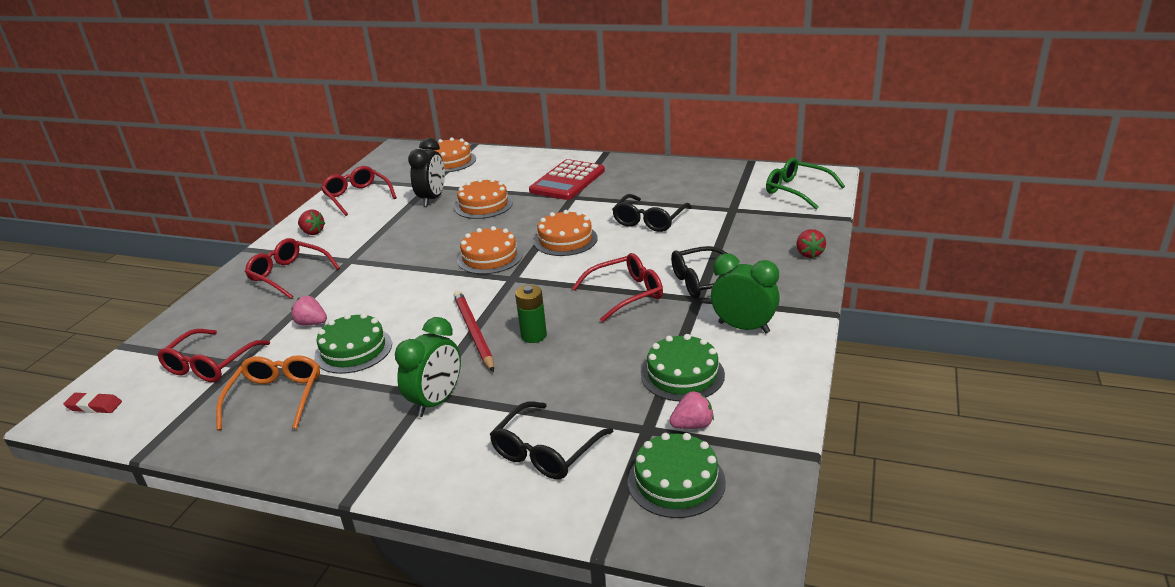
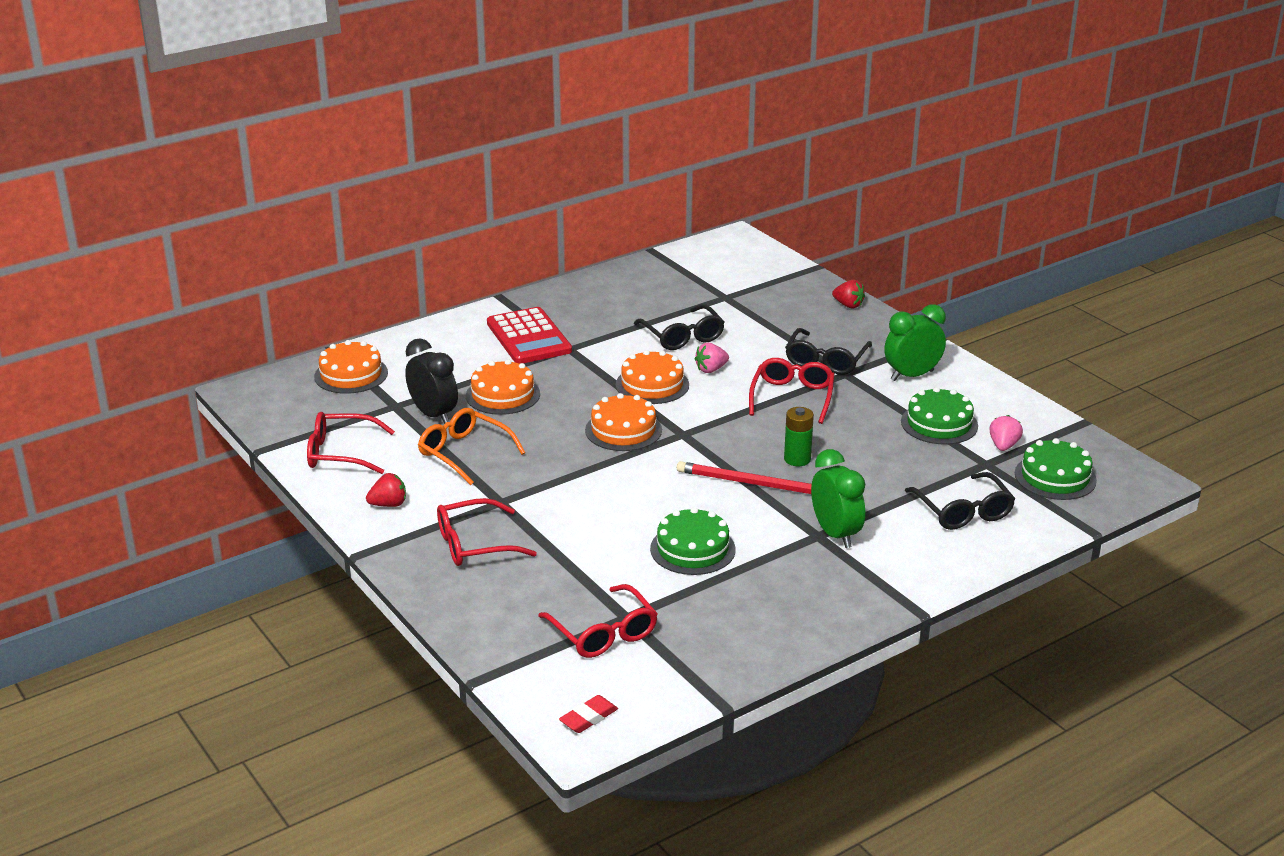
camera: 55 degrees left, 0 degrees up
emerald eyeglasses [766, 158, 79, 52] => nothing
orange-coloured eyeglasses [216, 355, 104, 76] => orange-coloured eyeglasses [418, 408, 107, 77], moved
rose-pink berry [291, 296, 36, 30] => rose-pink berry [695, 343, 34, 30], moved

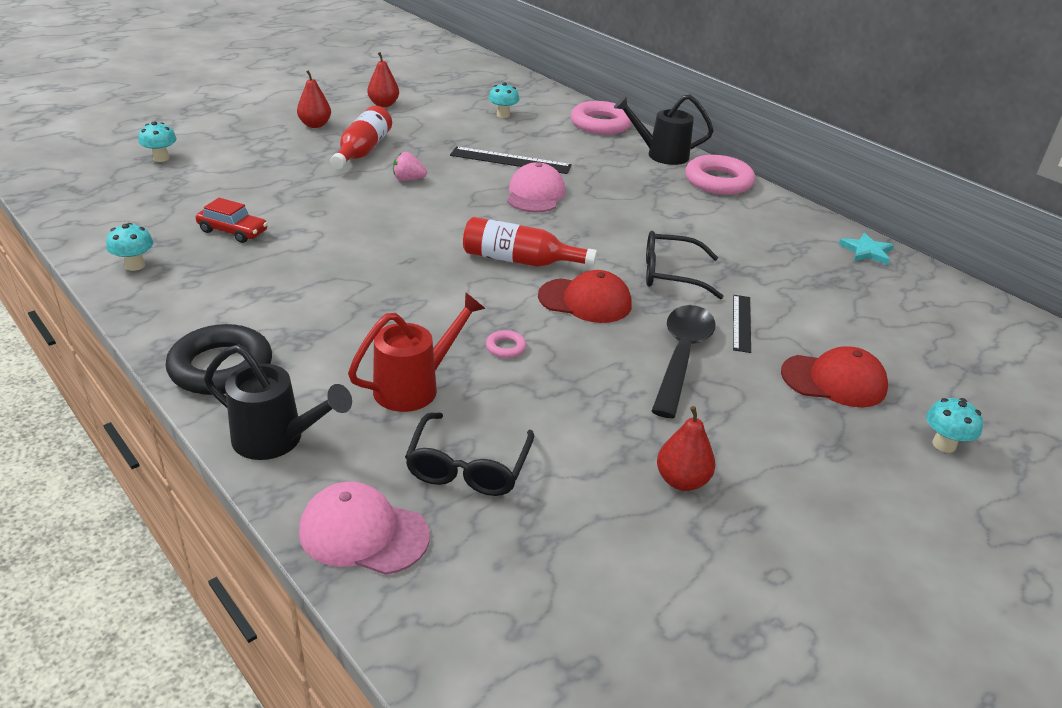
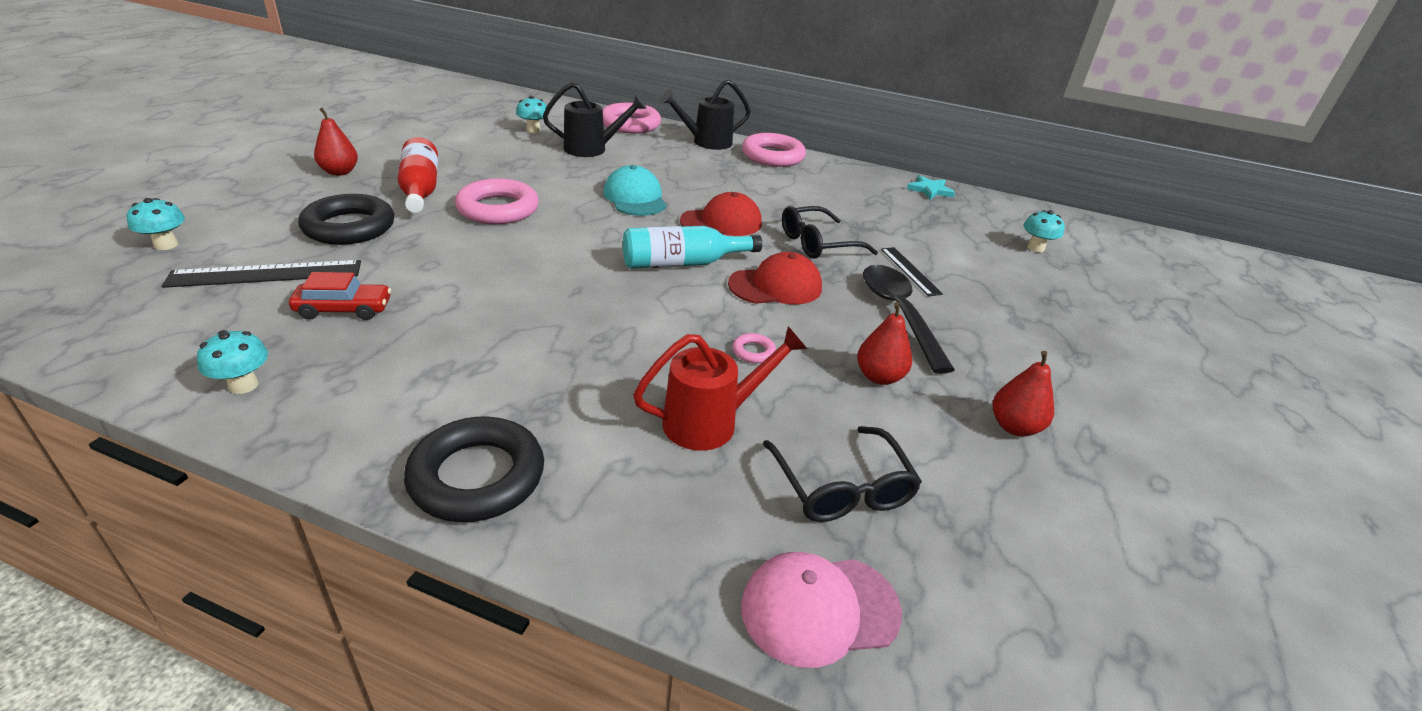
camera: 30 degrees left, 0 degrees up
nothing => ebony torus [298, 194, 96, 51]
ebony watering pot [204, 344, 148, 116] => ebony watering pot [543, 82, 104, 75], moved
red pear fruit [367, 52, 32, 55] => red pear fruit [857, 302, 55, 83], moved
ebony straightedge [450, 146, 122, 28] => ebony straightedge [162, 260, 199, 28], moved
red cap [781, 346, 107, 61] => red cap [680, 192, 82, 44], moved
turquoise mushroom [926, 398, 57, 55] => turquoise mushroom [1024, 210, 41, 42], moved
rose-pink berry [393, 152, 34, 29] => rose-pink torus [455, 178, 84, 46]
red bottle [463, 217, 134, 50] => turquoise bottle [623, 226, 139, 43]
rose-pink cap [507, 162, 58, 50] => turquoise cap [603, 165, 64, 51]
red watering pot [348, 292, 137, 120] => red watering pot [633, 326, 174, 125], 45 degrees clockwise

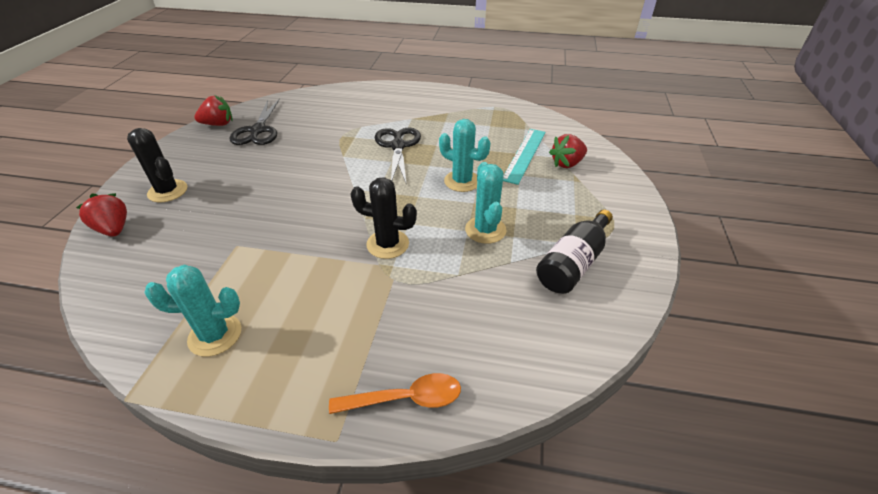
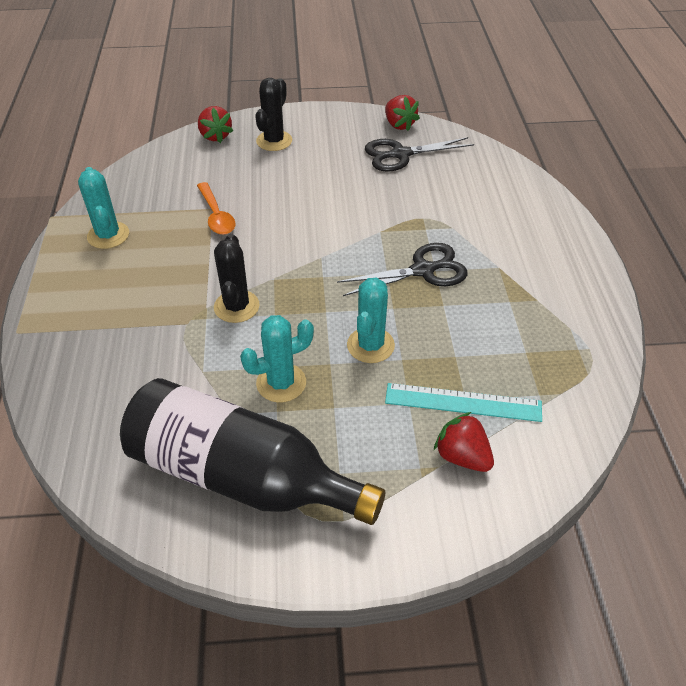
camera: 75 degrees right, 5 degrees up
orange-coloured tablespoon [329, 373, 132, 41] => orange-coloured tablespoon [197, 182, 39, 53], moved
red berry [76, 193, 51, 44] => red berry [198, 106, 35, 37], 120 degrees clockwise
ebony bottle [536, 210, 77, 84] => ebony bottle [120, 378, 265, 147], x1.75

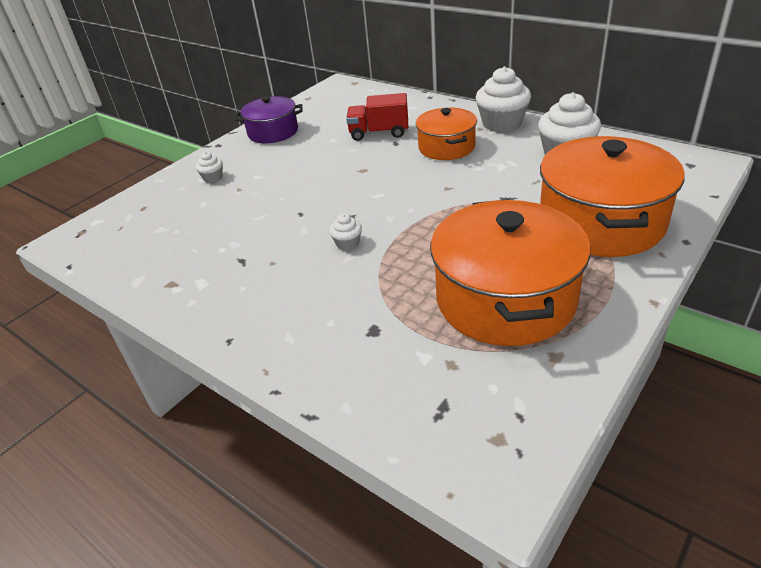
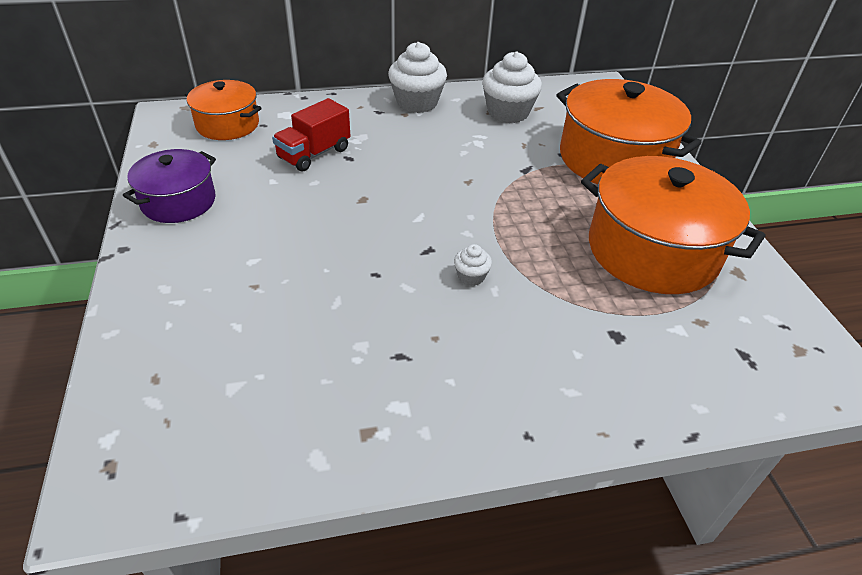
camera: 55 degrees left, 5 degrees up
pure white fairy cake [196, 152, 27, 31] => nothing
orange-coloured stockpot [416, 108, 61, 52] => orange-coloured stockpot [185, 80, 77, 60], moved

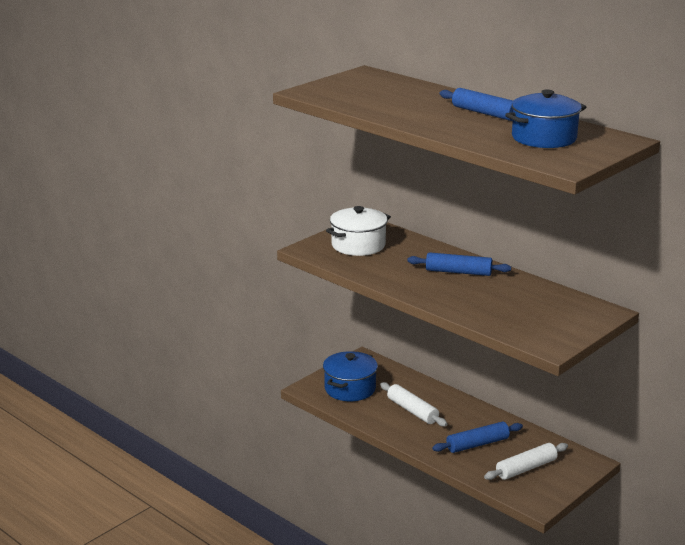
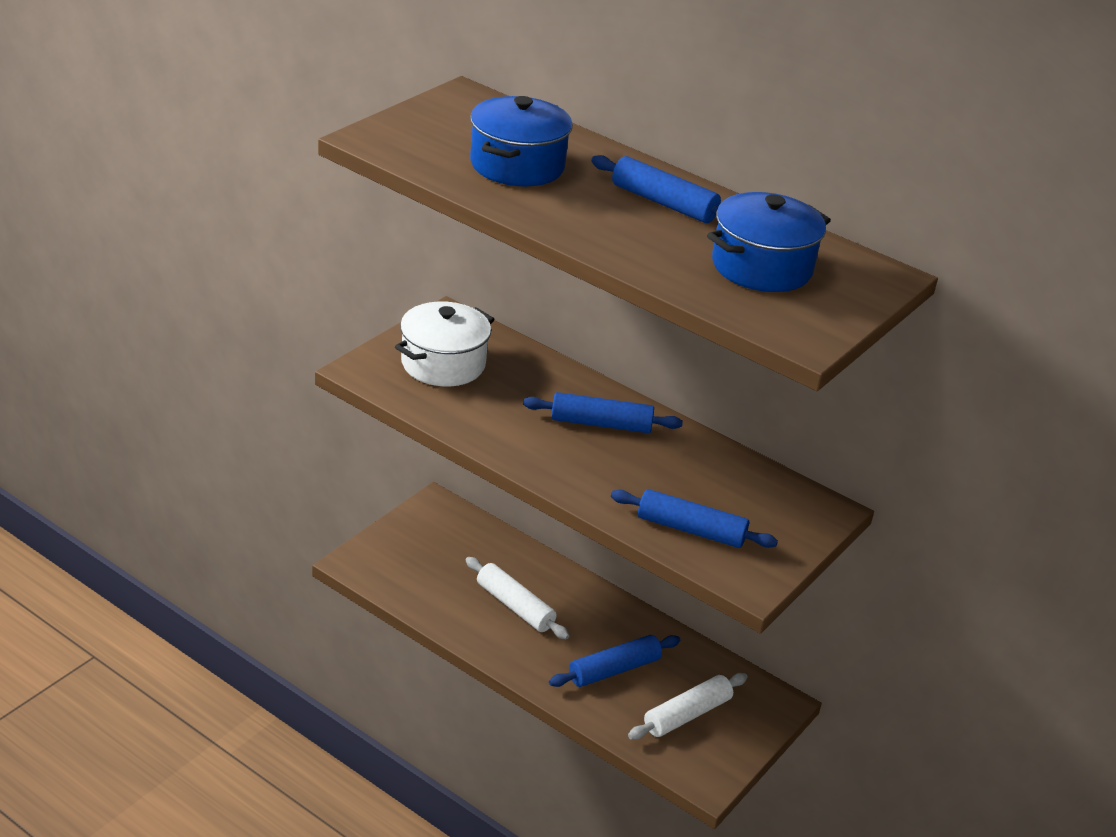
camera: 10 degrees left, 10 degrees up
nothing => blue dough roller [611, 489, 167, 59]
blue stockpot [323, 351, 55, 50] => blue stockpot [470, 96, 103, 90], moved

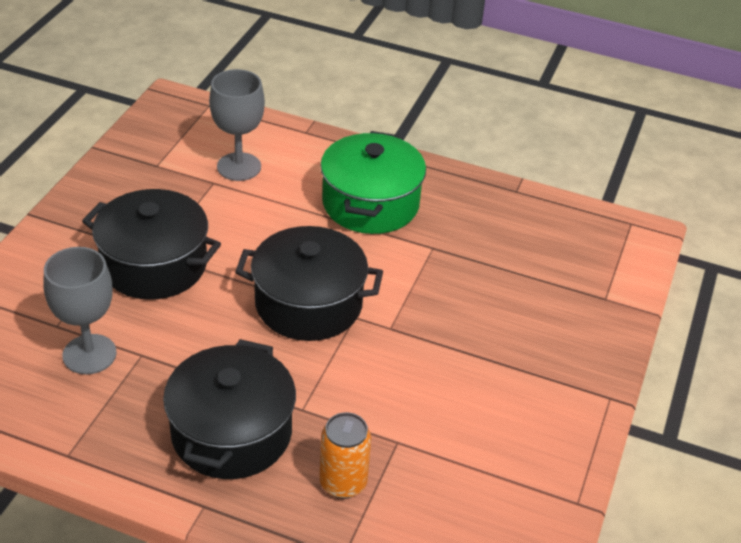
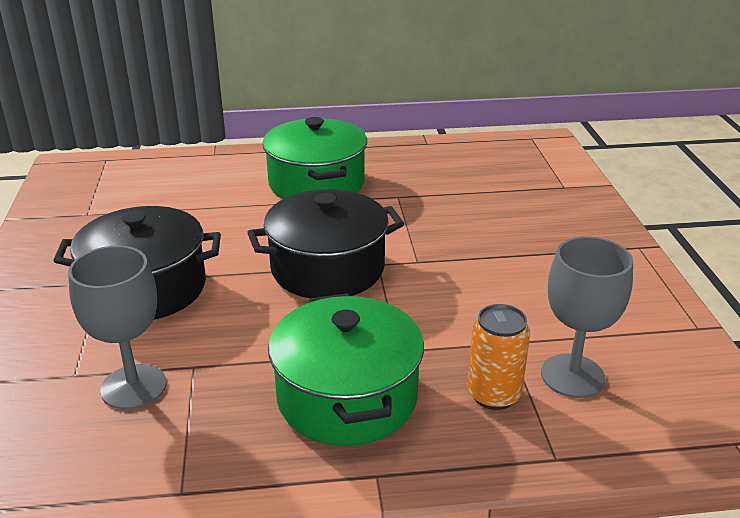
camera: 25 degrees left, 10 degrees down
gray wine glass [209, 69, 56, 112] => gray wine glass [541, 236, 92, 162], moved
ebony stockpot [163, 339, 133, 140] => emerald stockpot [268, 293, 156, 153]

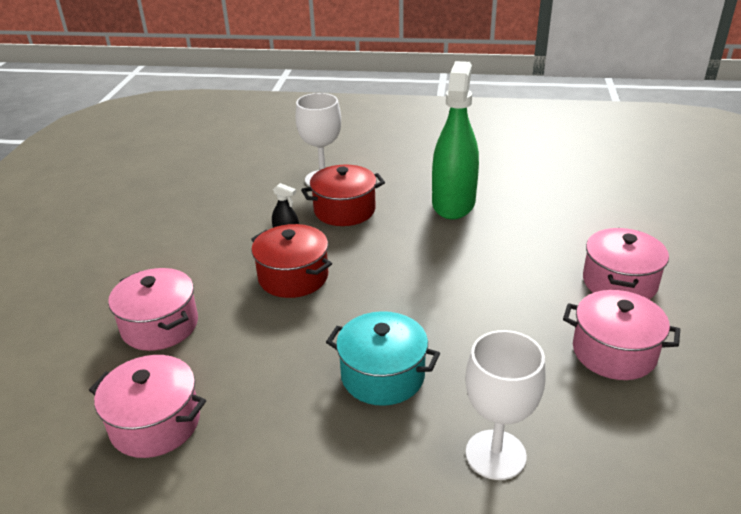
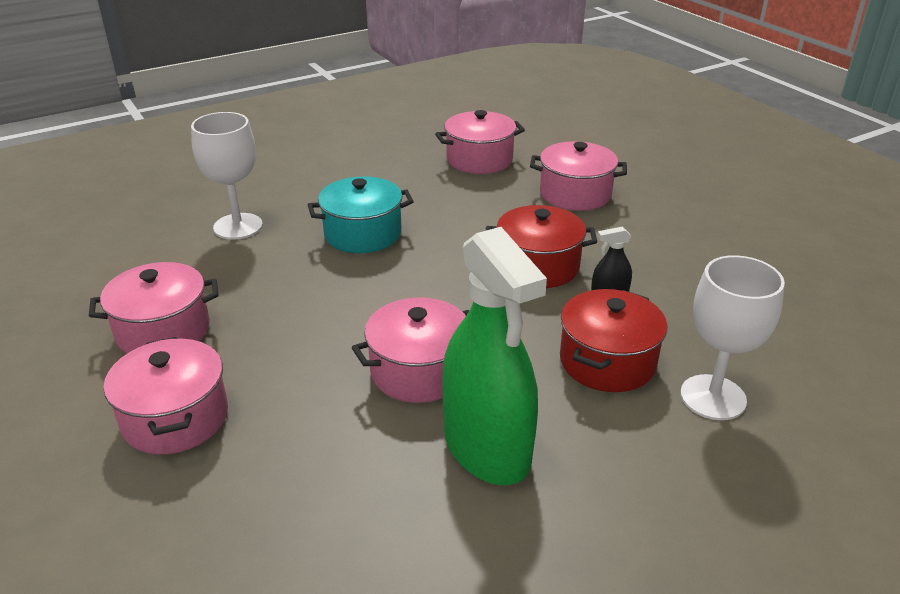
camera: 140 degrees right, 0 degrees up
nothing => rose-pink stockpot [352, 298, 117, 105]

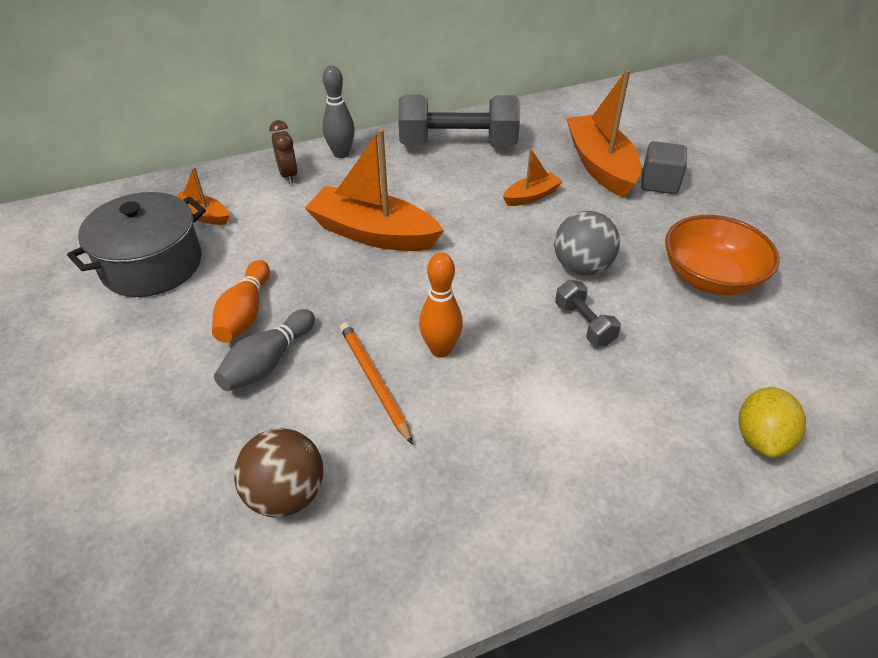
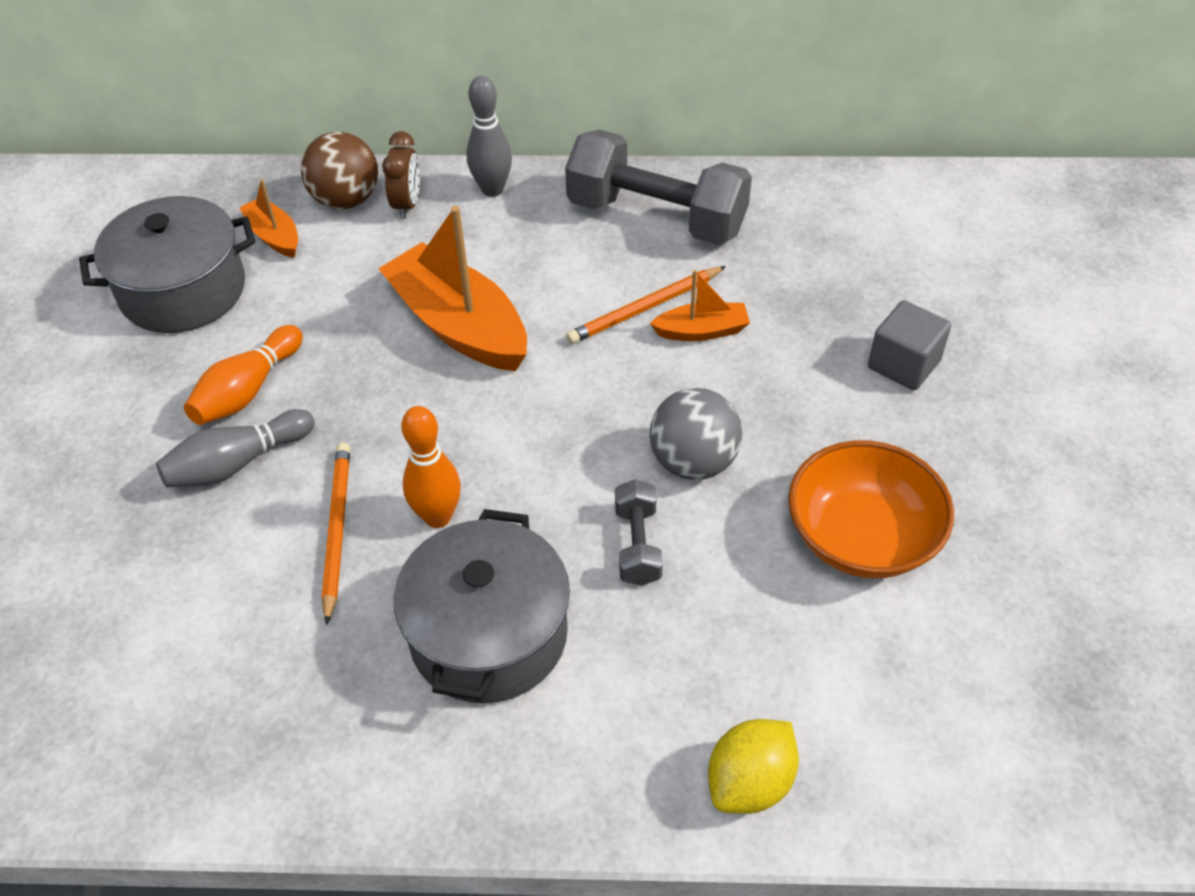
camera: 25 degrees right, 5 degrees up
orange-coloured toy boat [566, 69, 75, 129] => nothing
nothing => gray stockpot [394, 509, 176, 194]
nothing => orange-coloured pencil [566, 266, 160, 78]
brown play ball [234, 428, 89, 90] => brown play ball [301, 132, 77, 77], moved

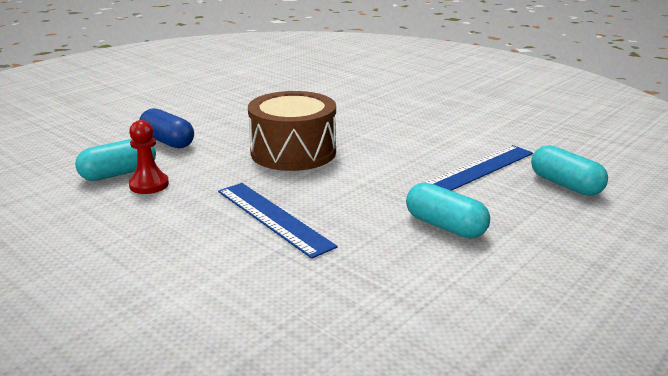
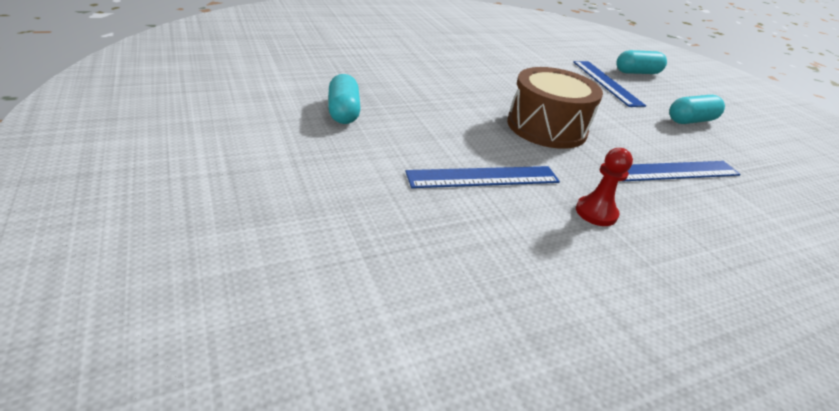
camera: 70 degrees left, 10 degrees up
turquoise pill shape [75, 139, 81, 42] => turquoise pill shape [328, 74, 33, 50], moved
blue pill shape [139, 108, 55, 41] => blue straightedge [405, 166, 155, 22]

